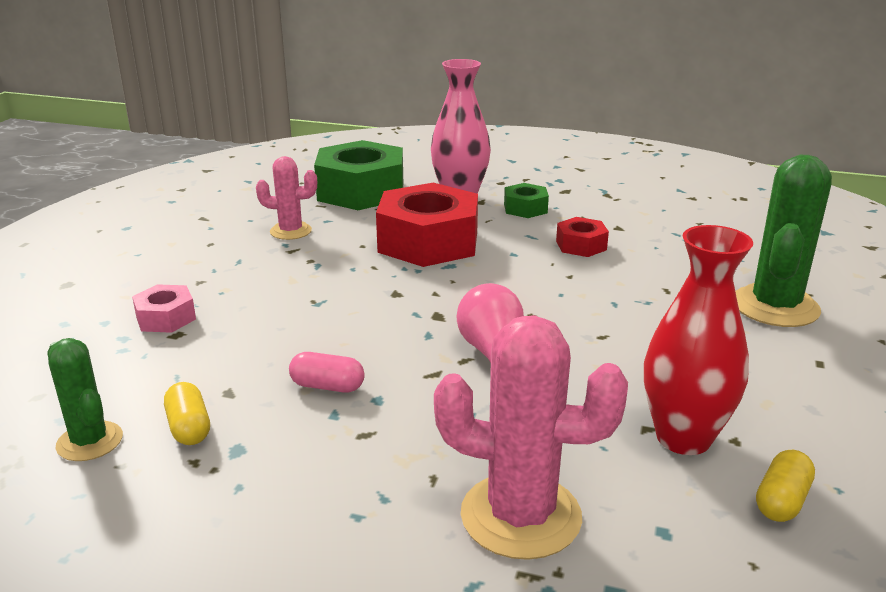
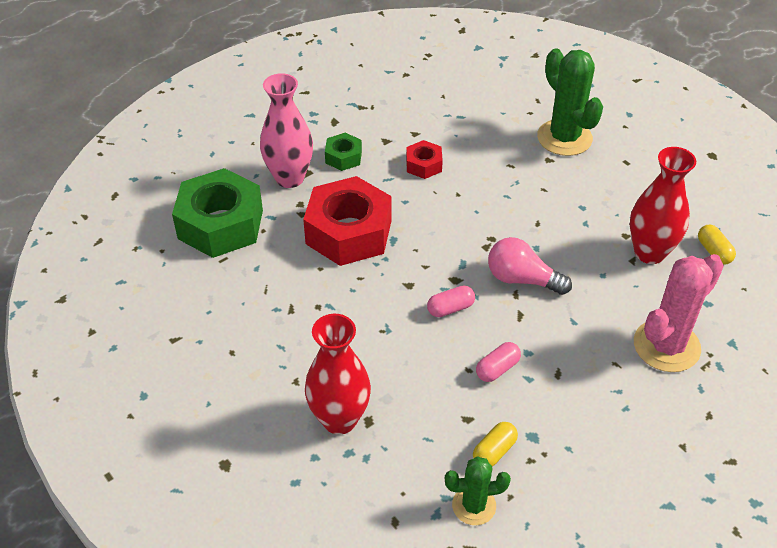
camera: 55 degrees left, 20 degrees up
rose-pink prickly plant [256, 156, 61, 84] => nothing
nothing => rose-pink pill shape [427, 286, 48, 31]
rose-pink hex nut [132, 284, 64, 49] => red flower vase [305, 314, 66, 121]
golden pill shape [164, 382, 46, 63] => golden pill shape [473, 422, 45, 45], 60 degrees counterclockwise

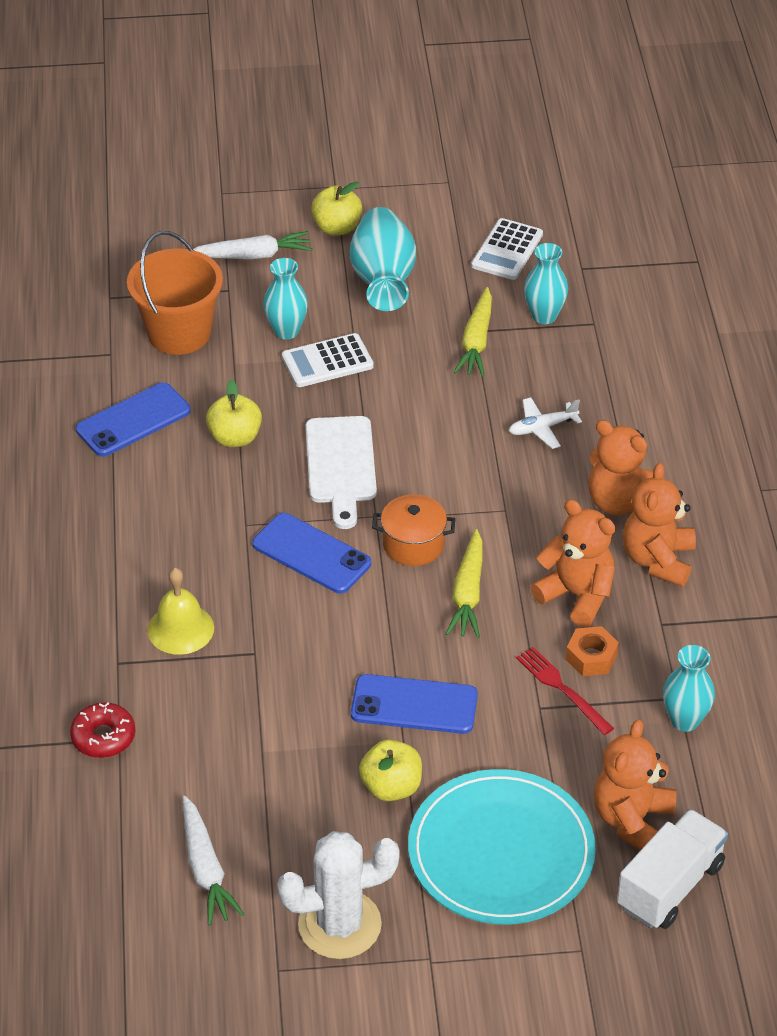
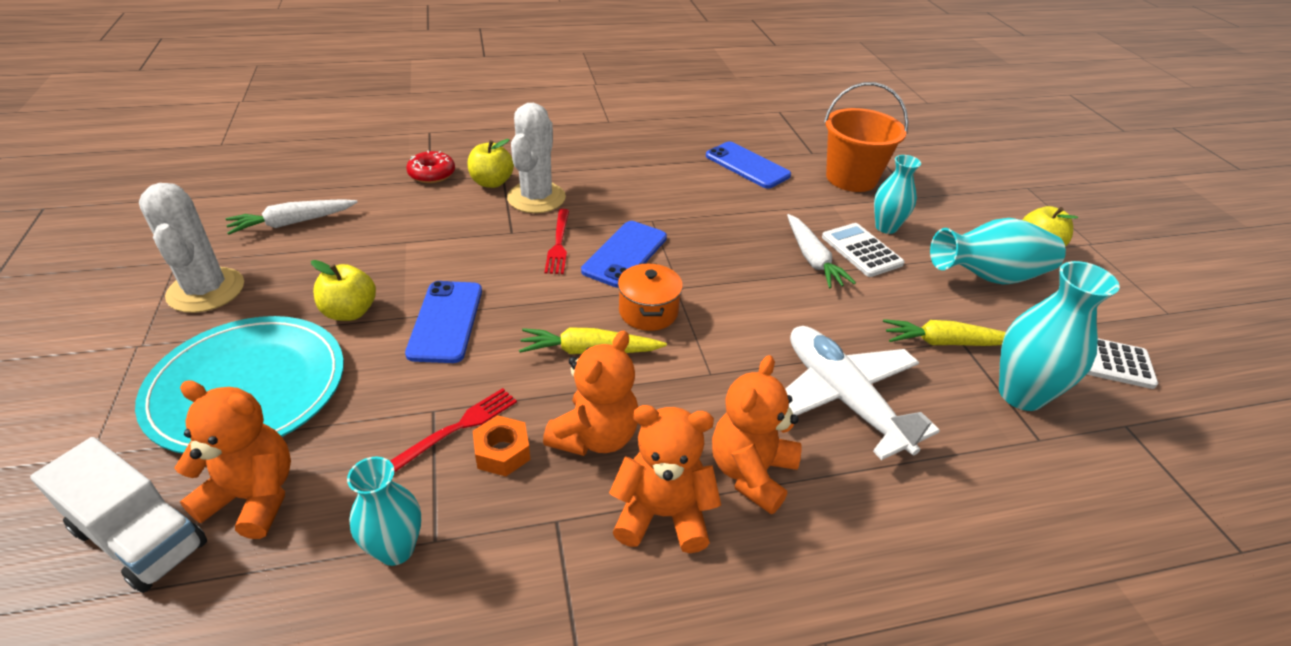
camera: 80 degrees right, 5 degrees down
pure white chopping board [306, 416, 71, 113] => nothing
nothing => red table fork [544, 209, 25, 65]
pure white carrot [193, 231, 119, 28] => pure white carrot [787, 214, 69, 74], moved
golden apple fruit [206, 379, 56, 68] => golden apple fruit [468, 139, 46, 49], moved
golden hand bell [148, 568, 66, 87] => pure white prickly plant [507, 103, 59, 110]
pure white aeroplane [509, 397, 73, 52] => pure white aeroplane [785, 326, 155, 134], x2.13
turquoise flower vase [524, 243, 44, 81] => turquoise flower vase [999, 261, 121, 150], x1.54

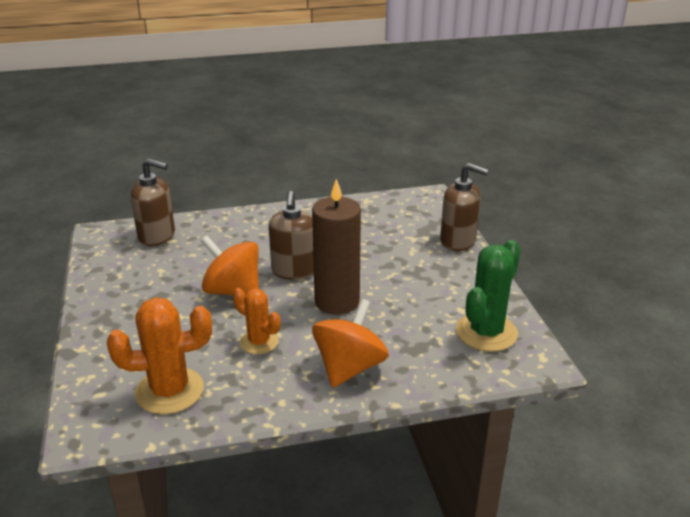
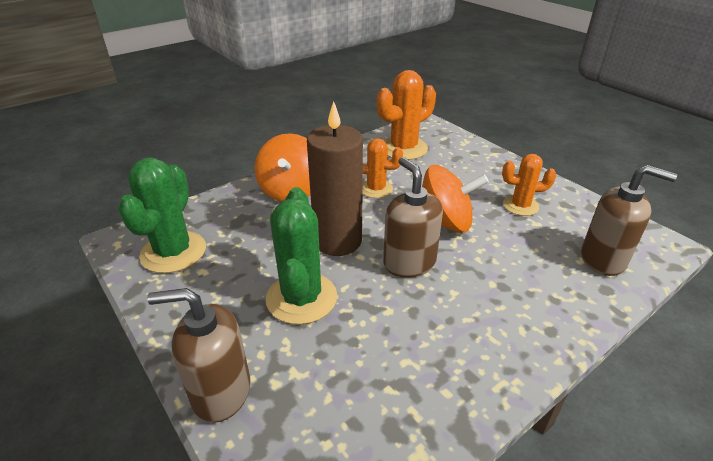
camera: 155 degrees right, 5 degrees up
nothing => emerald prickly plant [266, 187, 71, 138]
nothing => orange-coloured prickly plant [502, 154, 54, 62]
brown soap pump [131, 158, 44, 88] => brown soap pump [581, 165, 96, 111], 150 degrees counterclockwise

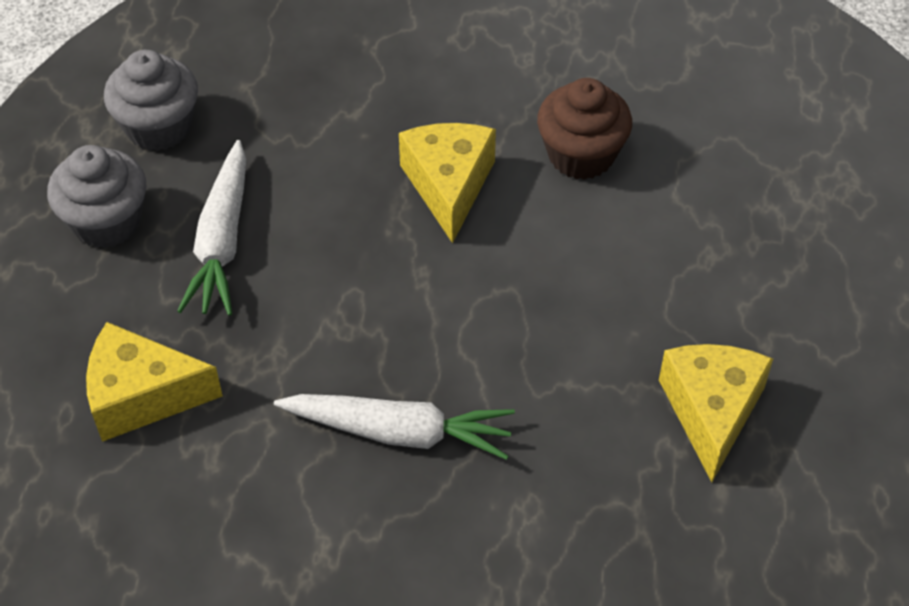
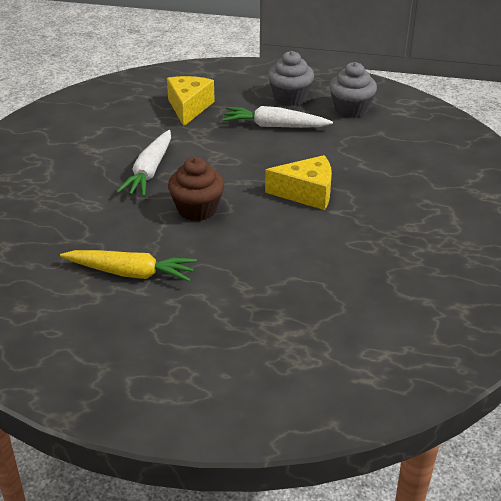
camera: 95 degrees right, 15 degrees down
brown fairy cake [537, 78, 95, 102] => brown fairy cake [168, 157, 56, 64], moved
golden cheese [659, 344, 114, 138] => golden carrot [60, 250, 137, 32]

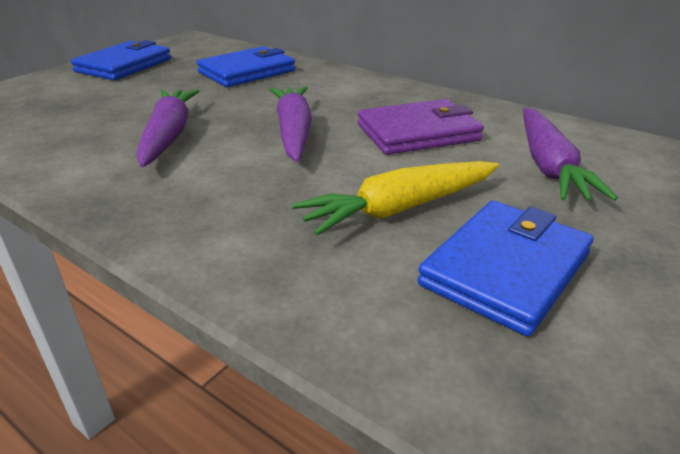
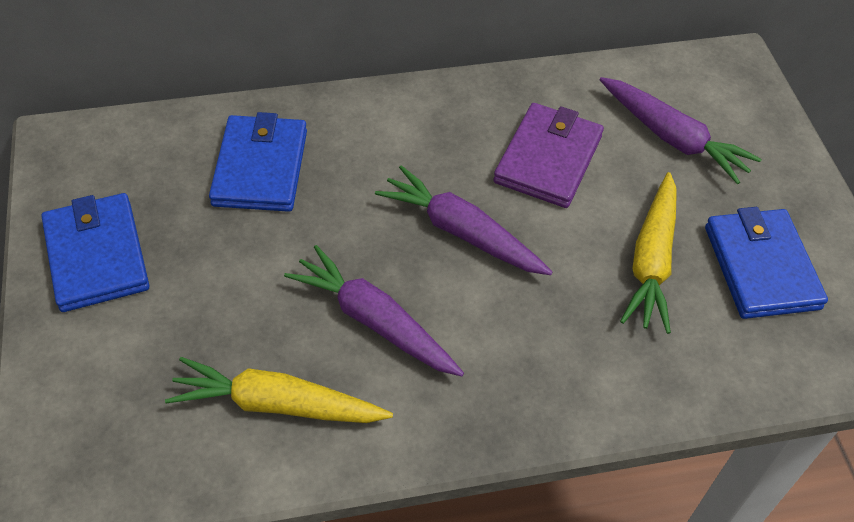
camera: 50 degrees left, 20 degrees up
nothing => golden carrot [165, 357, 228, 66]

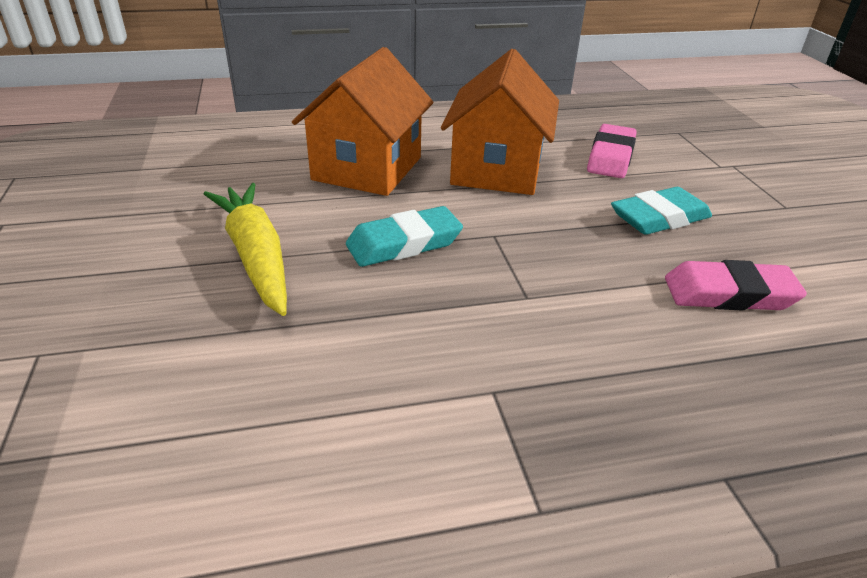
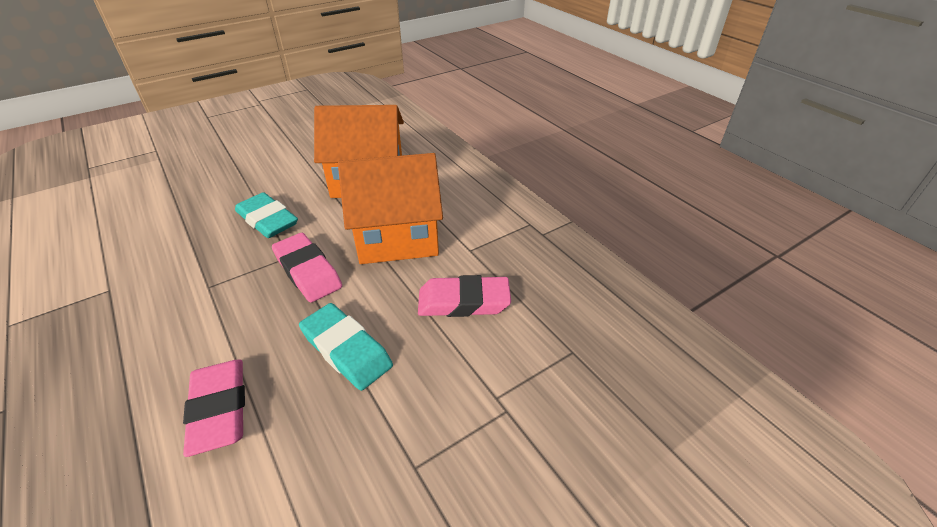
camera: 70 degrees right, 5 degrees up
golden carrot [204, 183, 83, 133] => nothing
nothing => rose-pink gum eraser [272, 233, 70, 69]

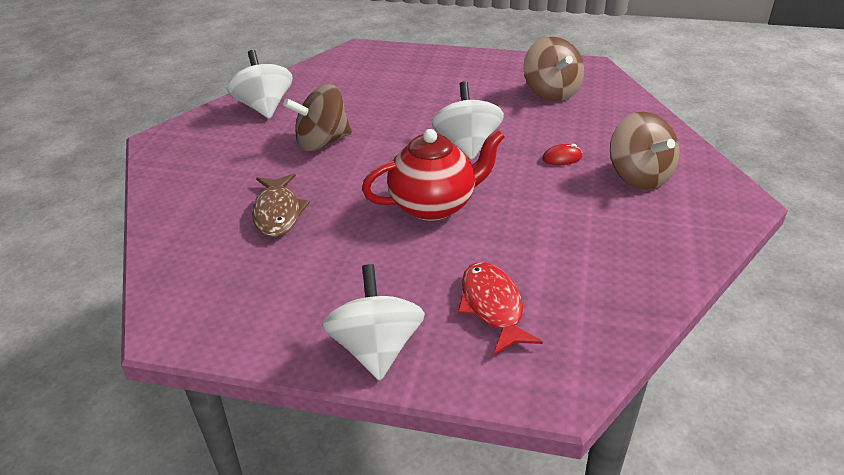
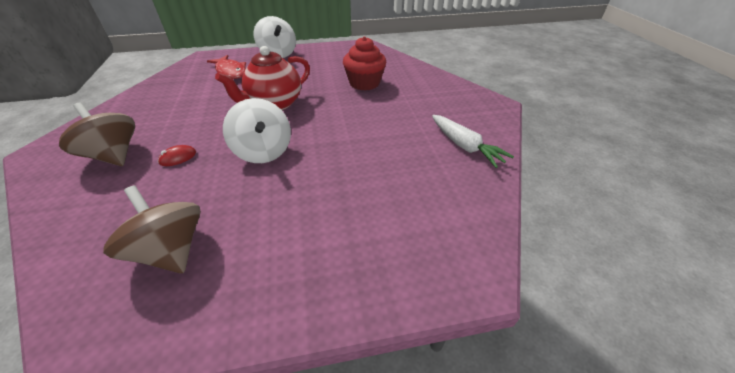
camera: 155 degrees right, 5 degrees up
brown whirligig [283, 84, 69, 67] => nothing
pure white whirligig [227, 50, 66, 69] => pure white carrot [432, 115, 82, 53]
brown fish figure [252, 173, 58, 64] => red fairy cake [343, 36, 43, 55]

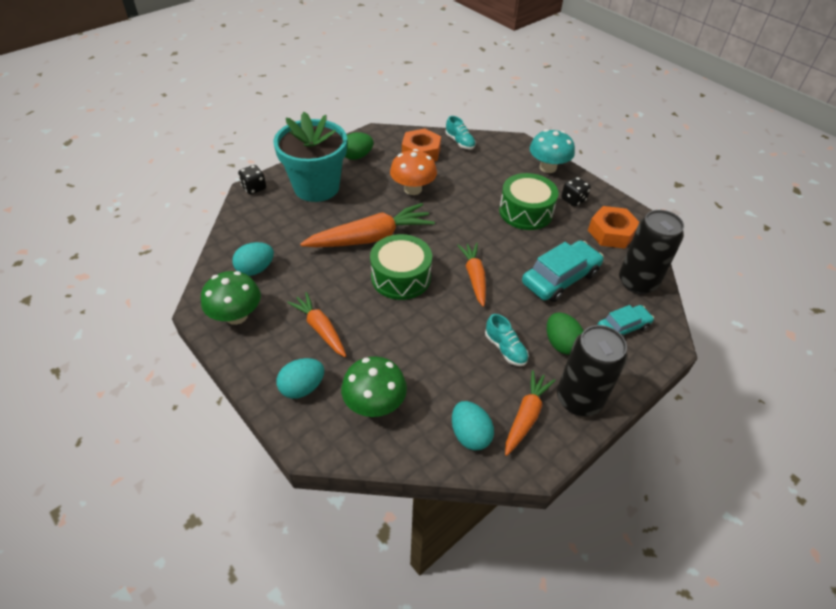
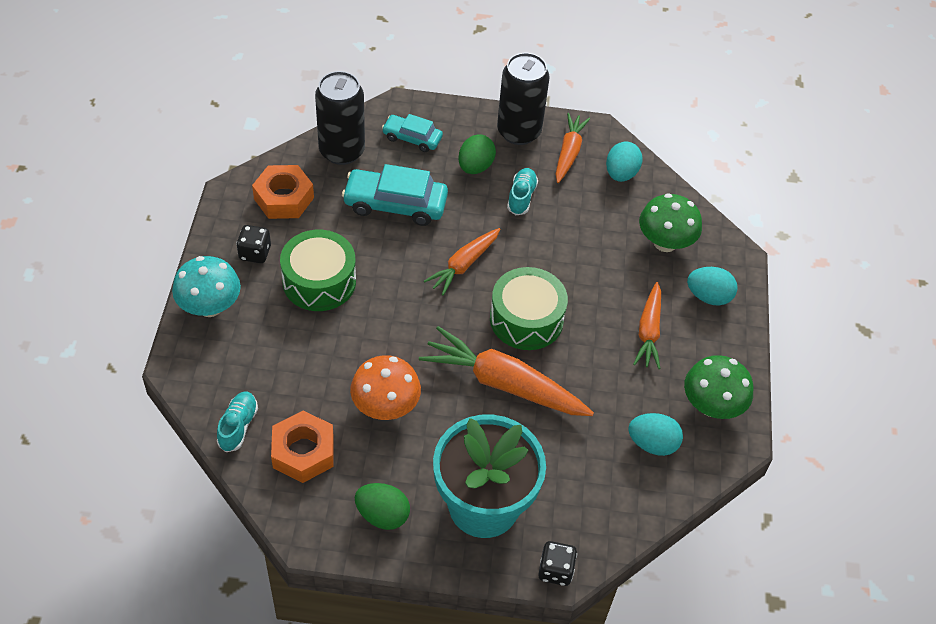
camera: 135 degrees left, 5 degrees up
orange-coloured carrot [505, 370, 51, 86] => orange-coloured carrot [556, 113, 34, 70], 120 degrees clockwise

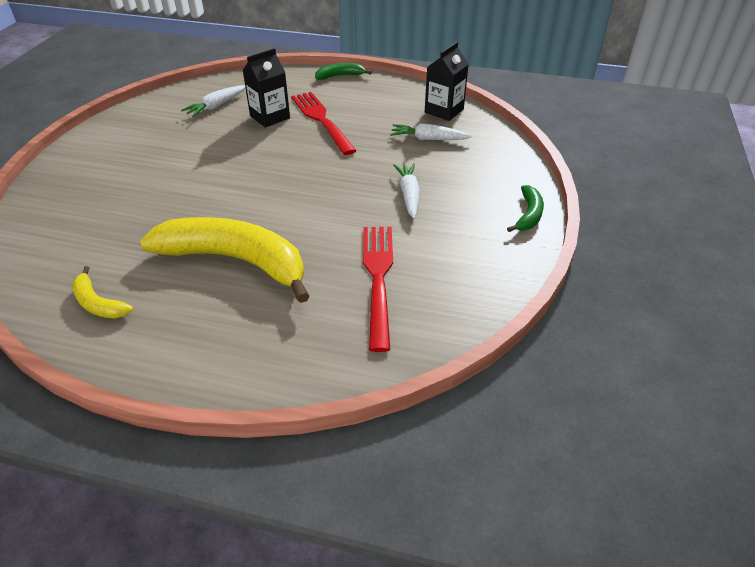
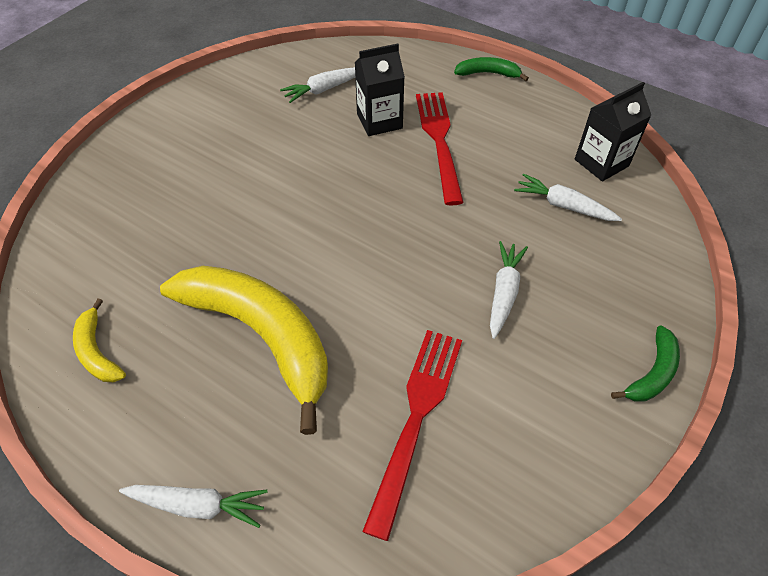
camera: 20 degrees right, 10 degrees up
nothing => pure white carrot [119, 485, 149, 43]

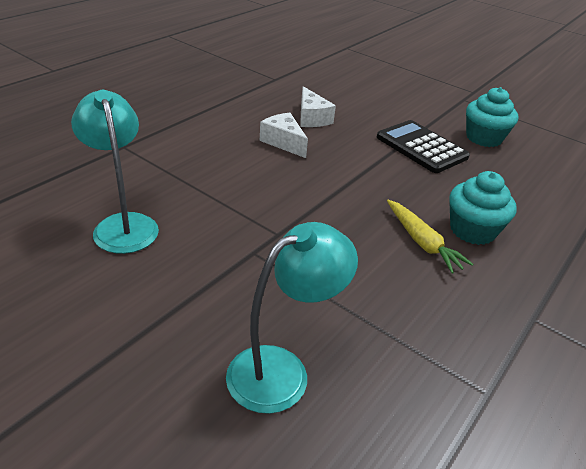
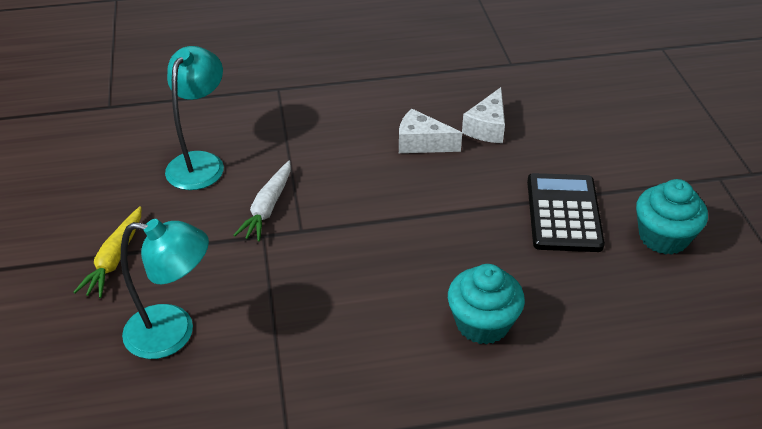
camera: 45 degrees right, 5 degrees up
nothing => pure white carrot [233, 161, 58, 81]
golden carrot [387, 200, 86, 74] => golden carrot [73, 206, 69, 92], moved
pure white cheese [260, 113, 48, 45] => pure white cheese [399, 109, 63, 44], 75 degrees counterclockwise

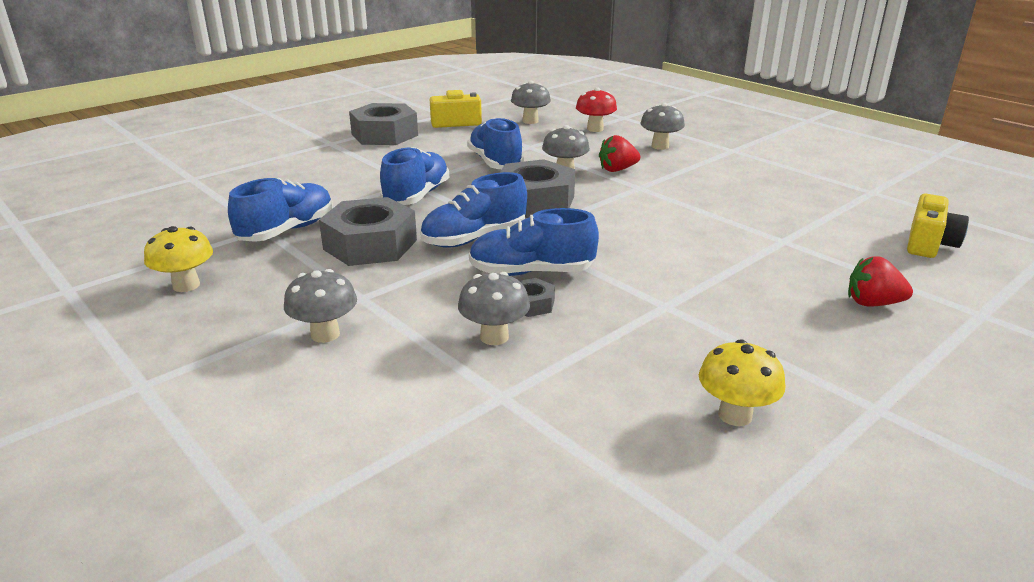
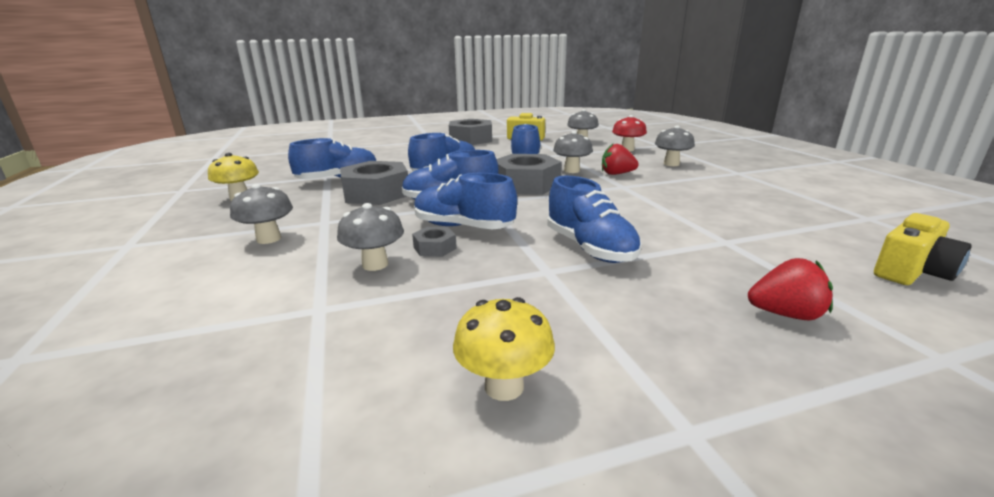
camera: 25 degrees right, 5 degrees down
nothing => blue shoe [547, 176, 95, 87]
red berry [848, 256, 65, 51] => red berry [748, 258, 85, 62], 150 degrees clockwise

